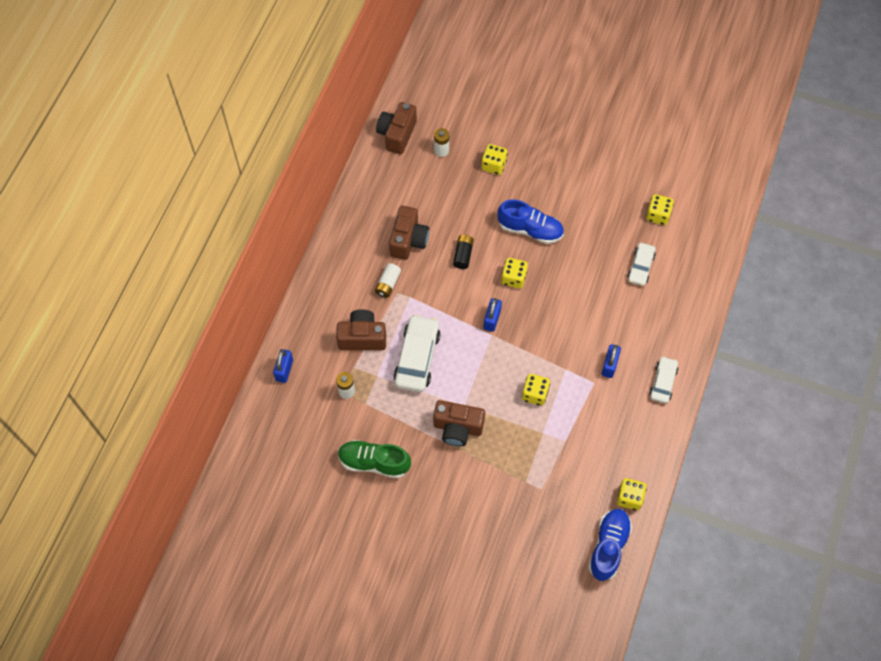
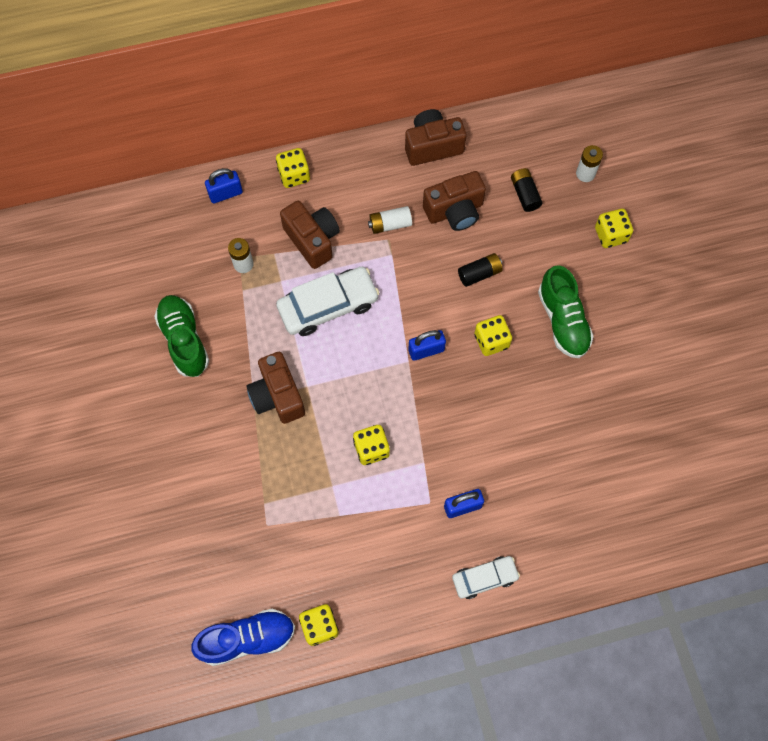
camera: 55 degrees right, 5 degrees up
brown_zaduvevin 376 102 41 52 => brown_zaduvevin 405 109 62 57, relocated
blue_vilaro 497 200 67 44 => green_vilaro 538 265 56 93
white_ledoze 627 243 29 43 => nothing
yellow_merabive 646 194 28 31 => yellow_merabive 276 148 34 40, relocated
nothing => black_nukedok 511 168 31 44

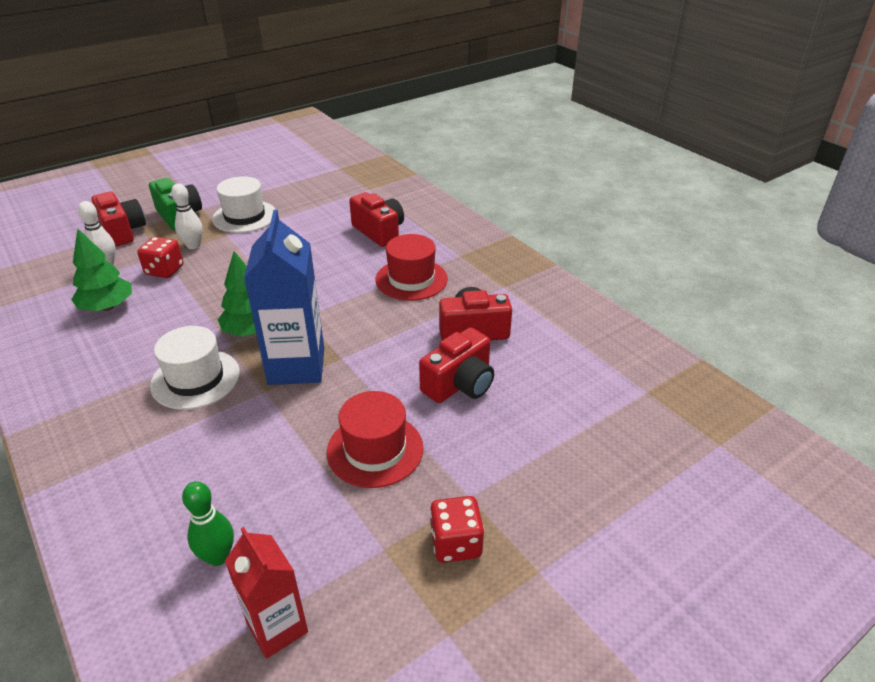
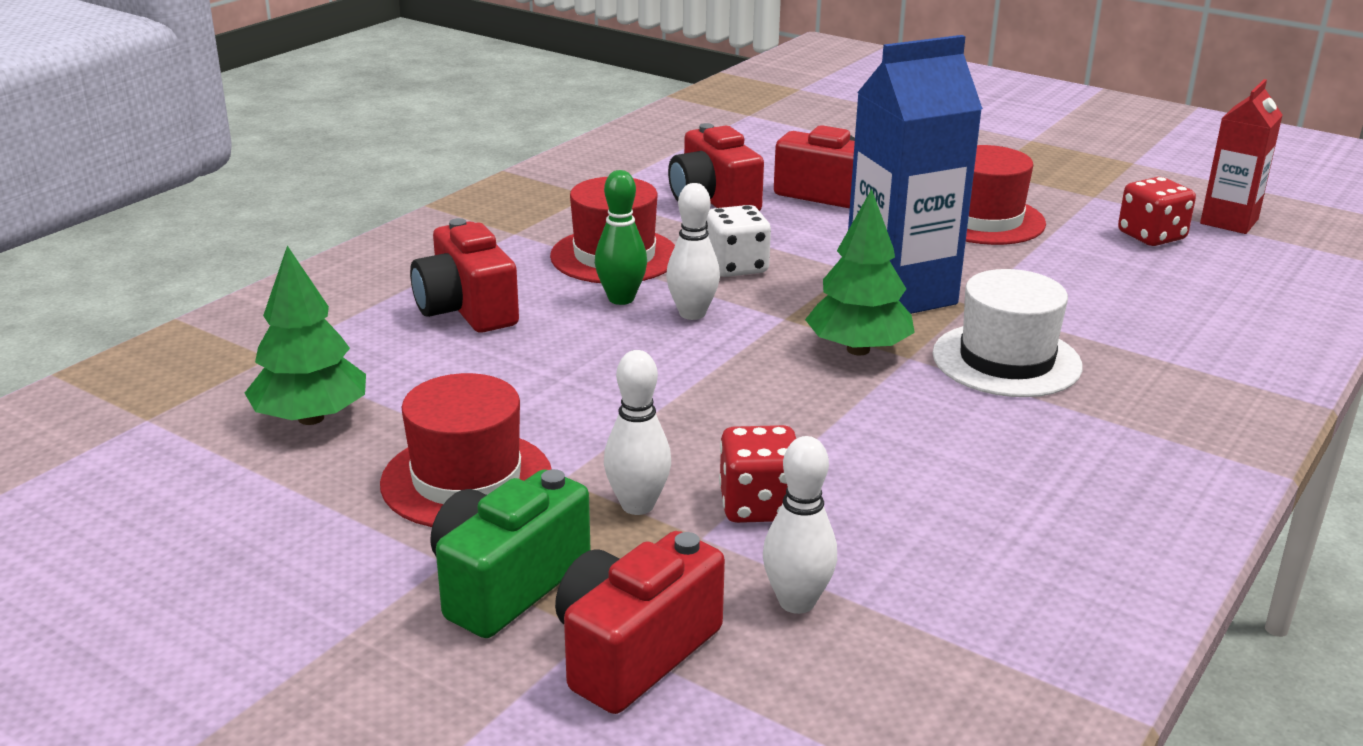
camera: 110 degrees left, 10 degrees down
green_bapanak 71 229 61 82 => green_bapanak 245 246 121 179, relocated
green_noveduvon 182 481 52 85 => green_noveduvon 595 170 52 135, relocated
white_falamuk 212 176 64 57 => red_falamuk 380 373 171 154
red_zaduvevin 349 192 55 55 => red_zaduvevin 410 218 109 115, 60 degrees counterclockwise
red_merabive 430 496 54 67 => red_merabive 1118 177 78 69, relocated
nothing => white_noveduvon 666 183 54 137
nothing => white_merabive 706 205 65 72

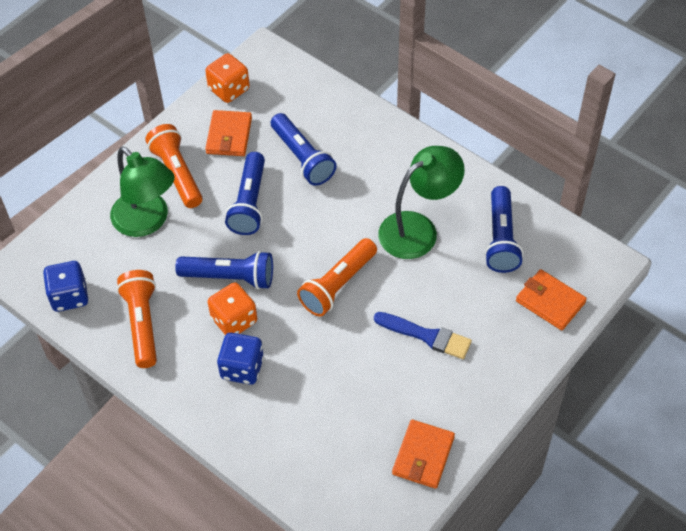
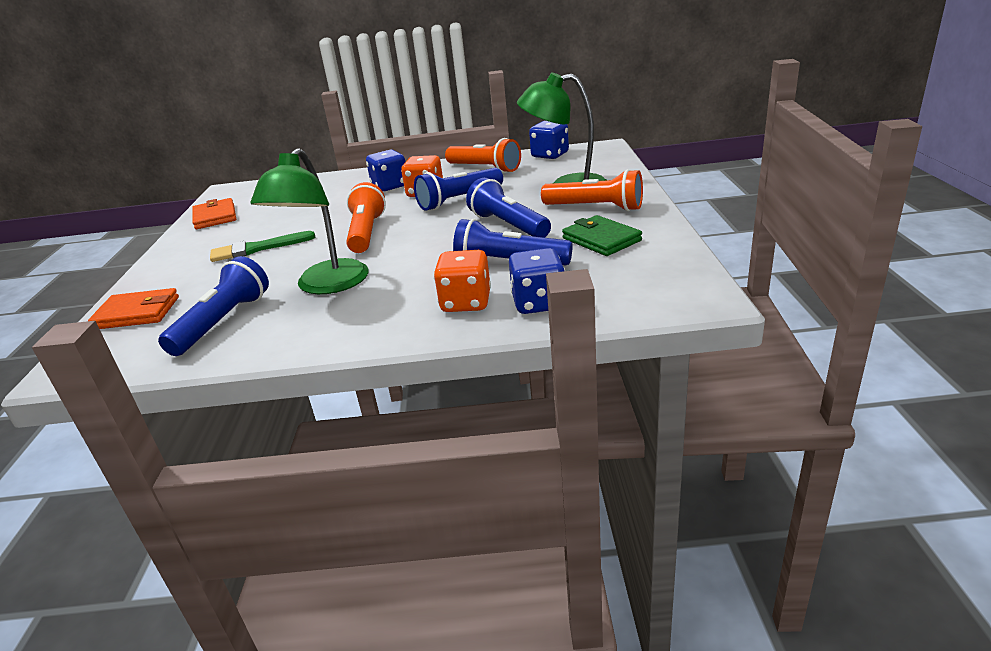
camera: 140 degrees right, 25 degrees down
orange_merabive 205 53 45 50 => orange_merabive 434 250 57 62, relocated
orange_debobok 205 110 47 46 => green_debobok 562 215 80 41
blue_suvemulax 374 312 98 47 => green_suvemulax 210 231 105 31
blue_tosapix 484 186 39 87 => blue_tosapix 158 256 111 100, 60 degrees clockwise
nothing => blue_merabive 509 248 56 66

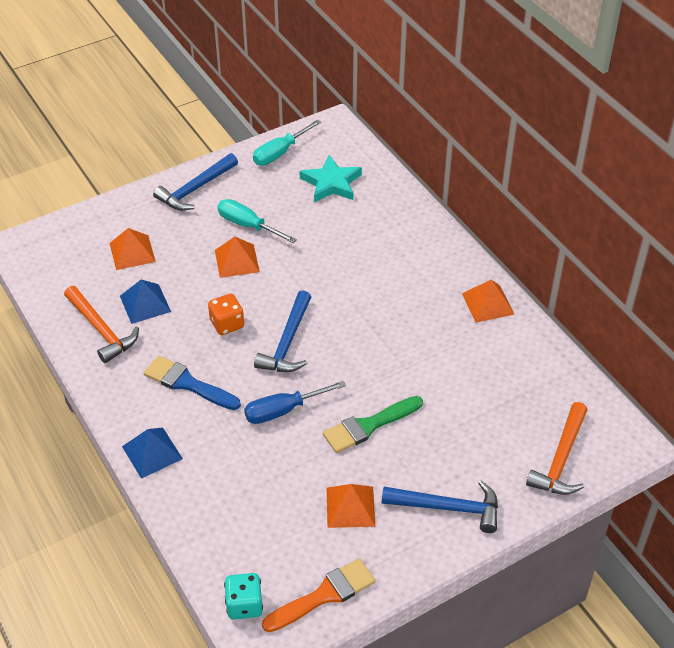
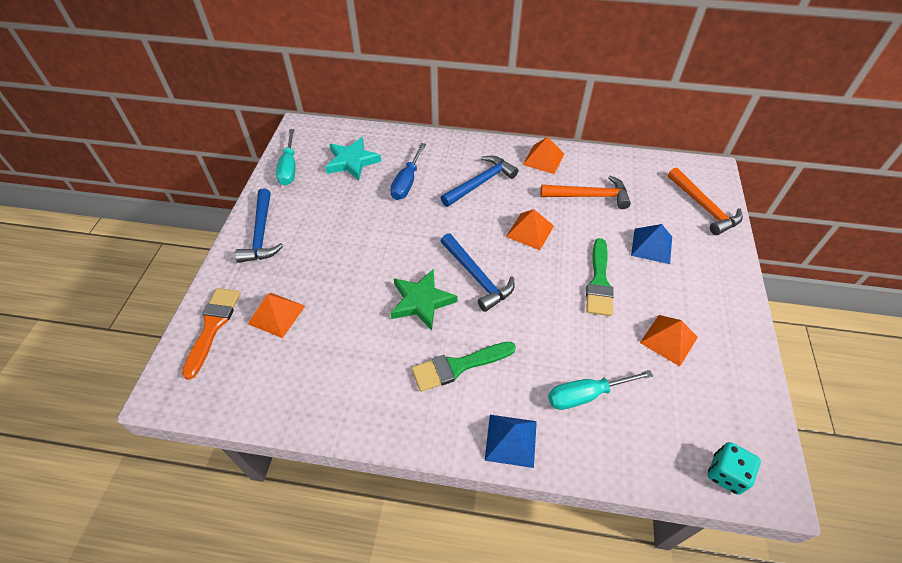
camera: 50 degrees left, 5 degrees up
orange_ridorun 64 286 75 77 => orange_ridorun 541 176 90 33, relocated
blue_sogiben 120 279 51 45 => blue_sogiben 631 224 41 40, relocated
blue_suvemulax 144 356 97 54 => green_suvemulax 412 342 104 50
orange_merabive 208 294 36 41 => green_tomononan 391 269 67 62
orange_sogiben 215 237 45 41 => orange_sogiben 506 209 48 41, relocated
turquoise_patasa 217 199 80 44 => turquoise_patasa 548 370 105 40, relocated
blue_patasa 244 381 102 43 => blue_patasa 390 143 36 57, relocated
orange_suvemulax 262 558 113 74 => orange_suvemulax 182 288 58 92, relocated
blue_ridorun 382 481 116 52 => blue_ridorun 441 156 77 51, relocated

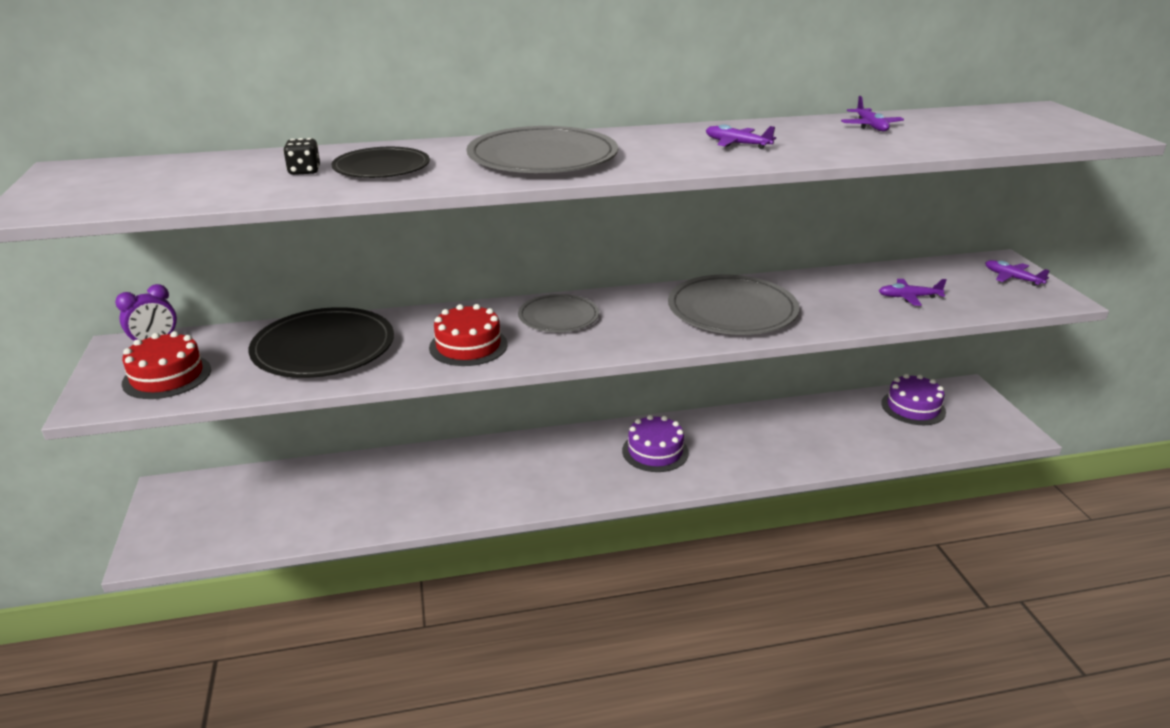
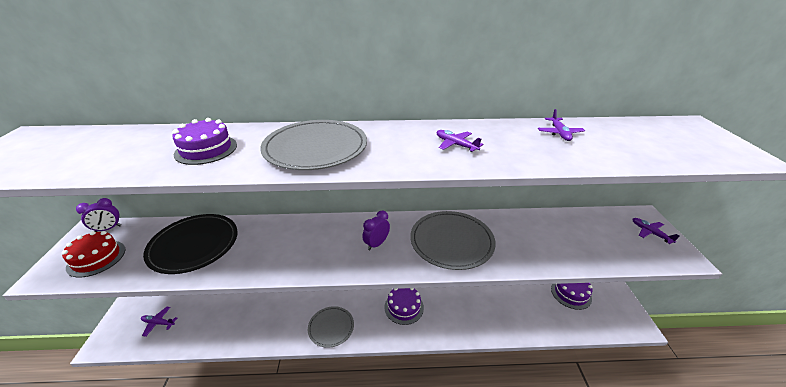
camera: 10 degrees right, 5 degrees up
black_merabive 283 138 37 37 => nothing
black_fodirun 332 147 98 31 => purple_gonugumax 172 118 65 47
red_gonugumax 429 304 79 62 => nothing
grey_fodirun 518 294 81 38 => grey_fodirun 308 306 46 42, relocated
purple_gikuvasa 879 279 68 27 => purple_gikuvasa 141 307 36 30, relocated
nothing => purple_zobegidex 362 210 28 40

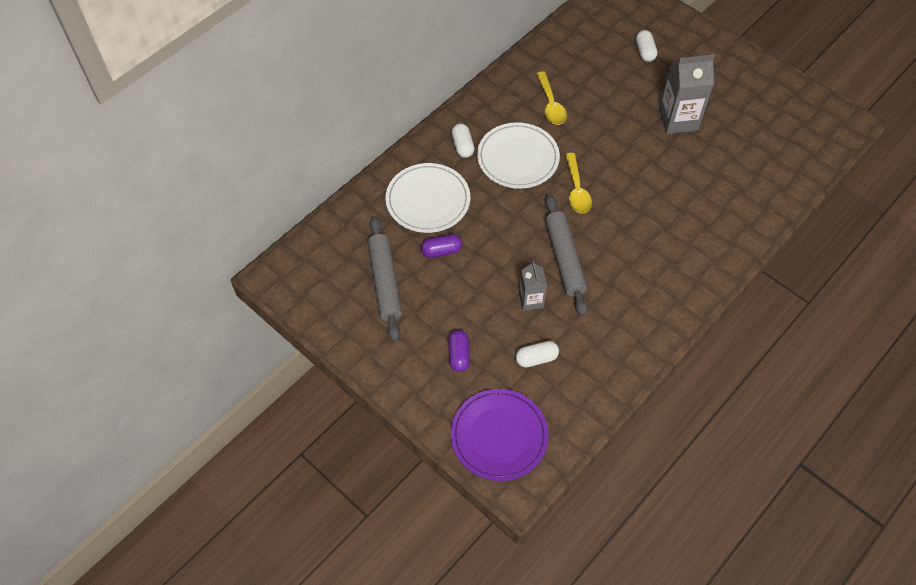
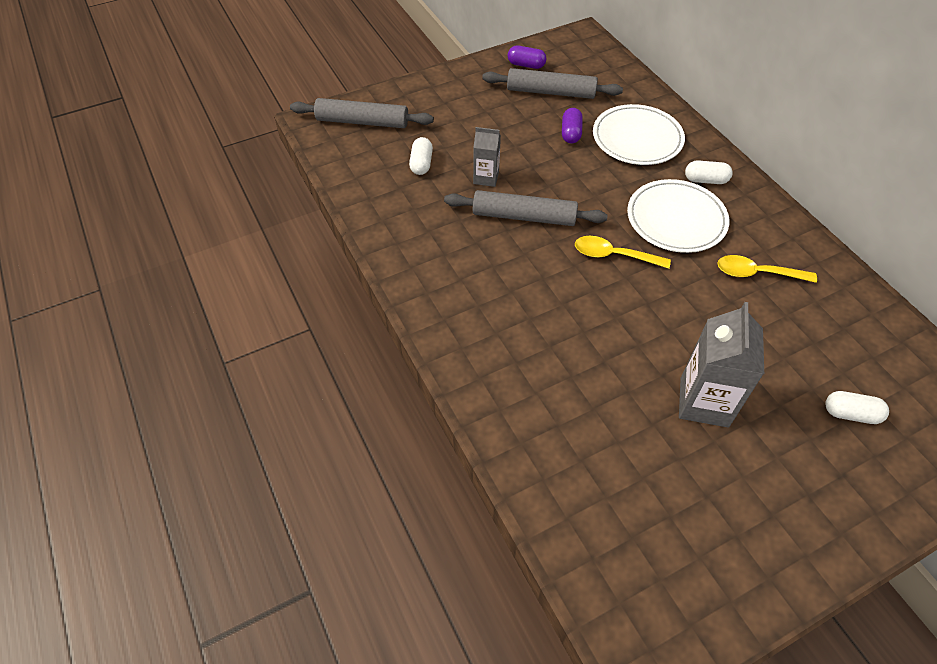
camera: 110 degrees right, 5 degrees down
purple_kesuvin 448 330 22 42 => purple_kesuvin 508 45 39 24, relocated
purple_fodirun 451 389 98 92 => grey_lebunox 290 98 144 30

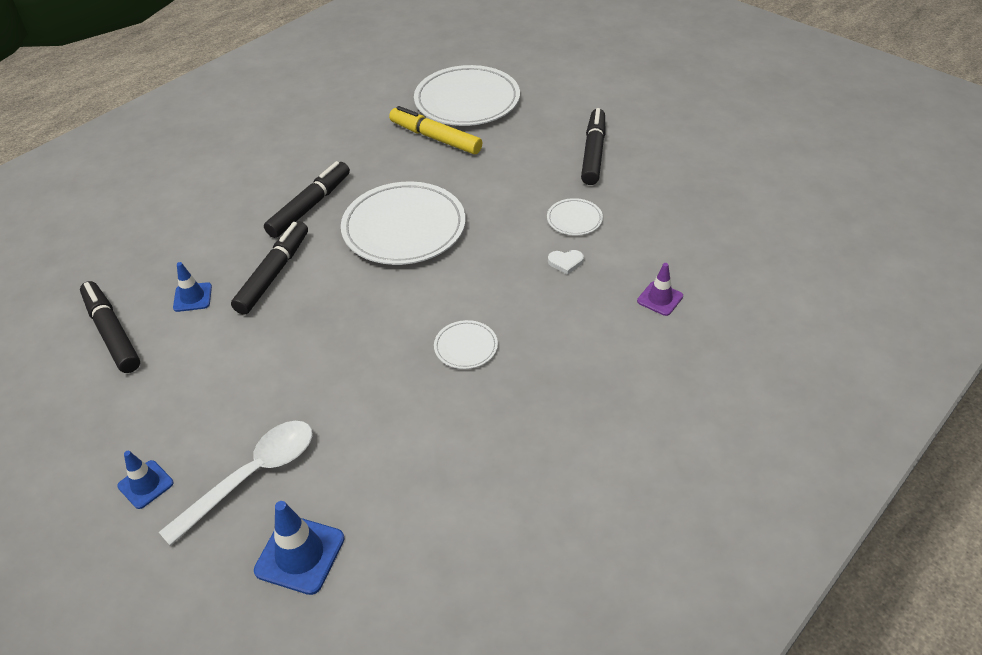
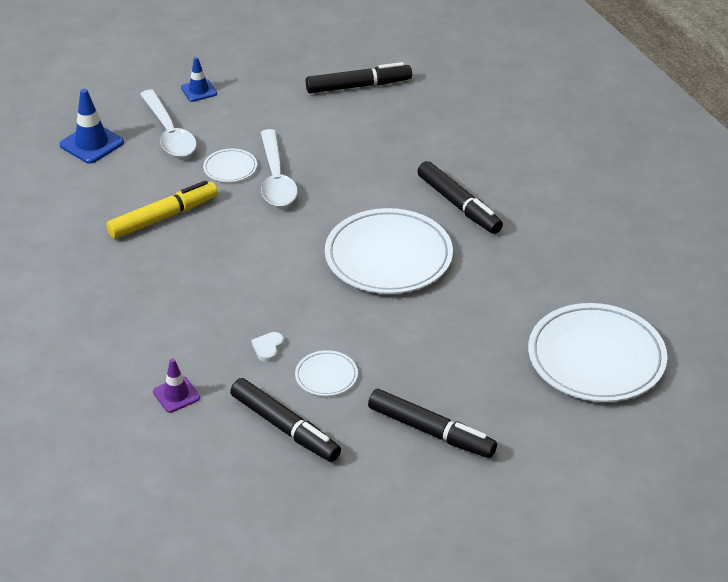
camera: 110 degrees right, 5 degrees down
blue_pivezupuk 173 262 39 50 => nothing
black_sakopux 231 221 77 94 => black_sakopux 230 378 111 84, relocated
yellow_sakopux 389 106 93 48 => yellow_sakopux 106 180 112 59, relocated
white_fodirun 434 320 64 49 => white_fodirun 203 149 54 33, relocated
nothing => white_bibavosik 261 129 37 78

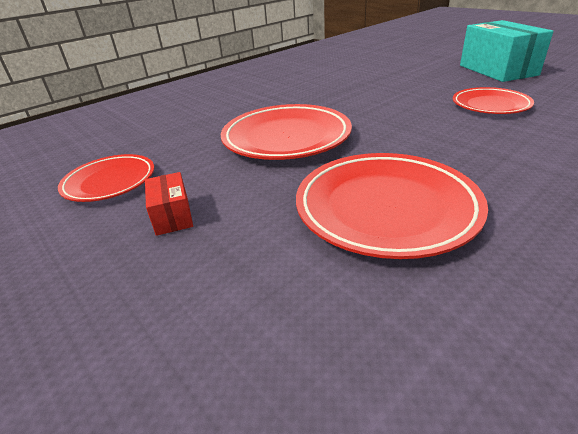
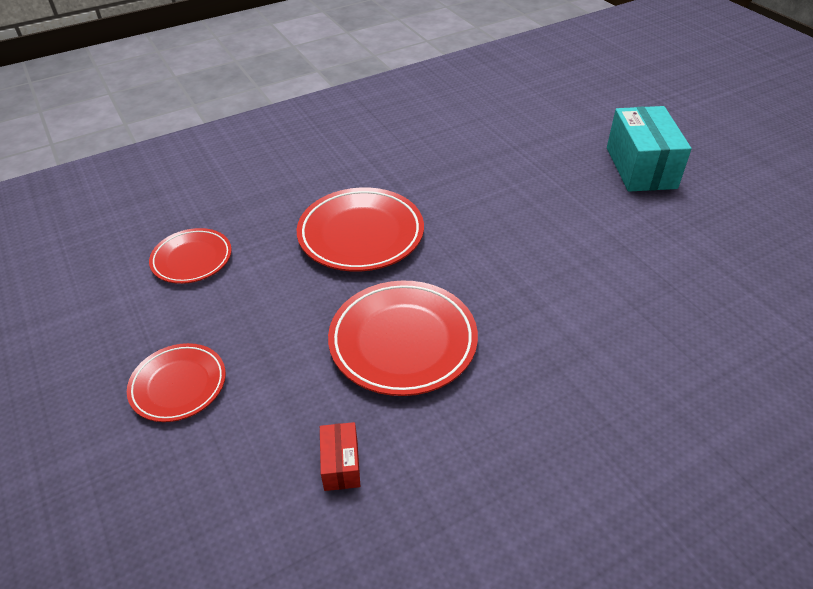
camera: 10 degrees right, 10 degrees up
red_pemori 145 172 48 64 => red_pemori 320 422 40 69, relocated
red_fodirun 453 87 81 27 => red_fodirun 127 343 99 79, relocated

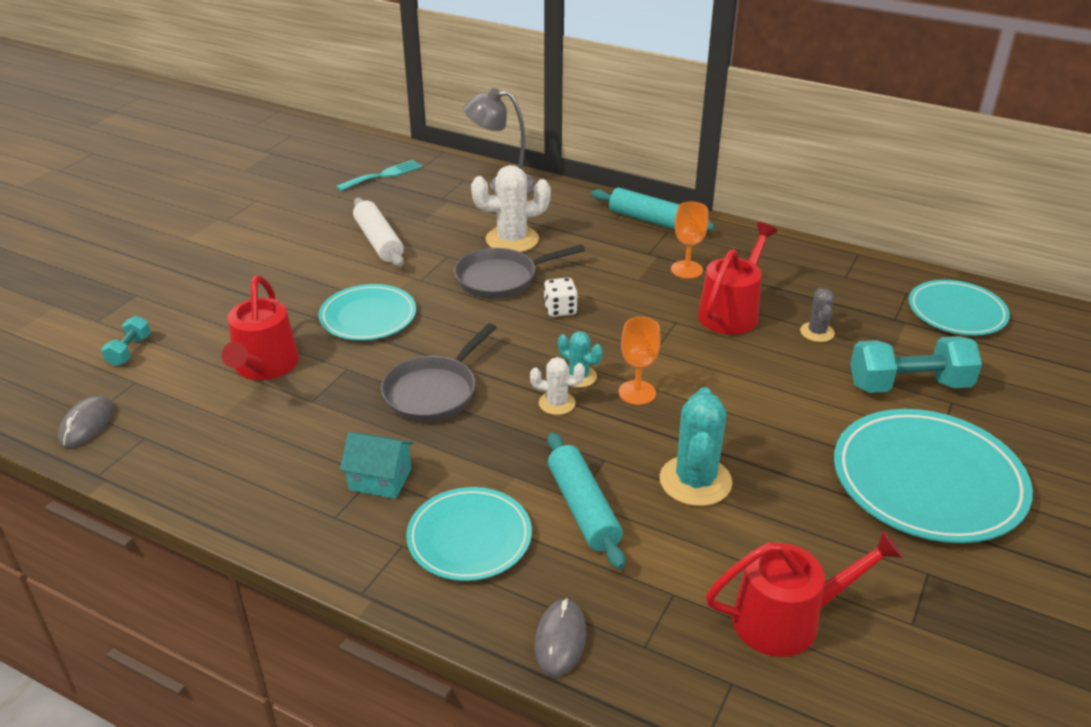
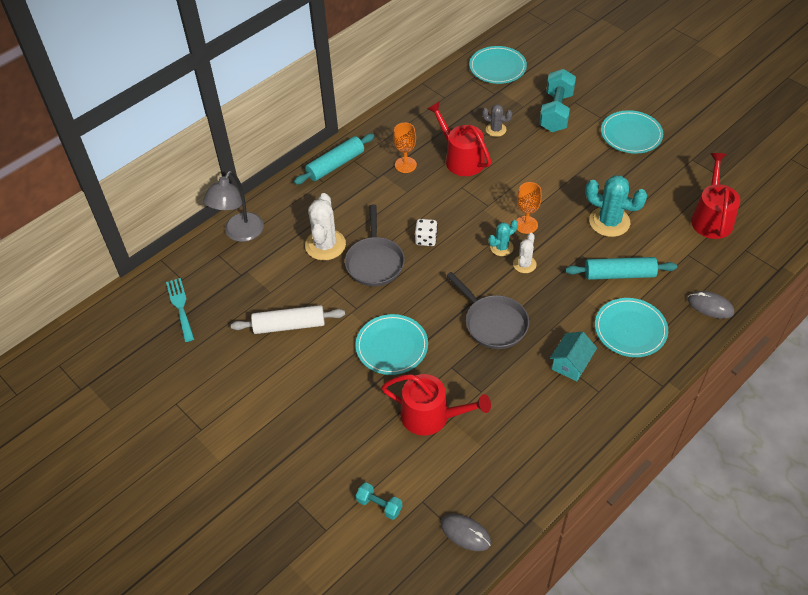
camera: 70 degrees left, 15 degrees up
turquoise_fodirun 834 409 199 134 => turquoise_fodirun 601 110 62 44, x0.62

